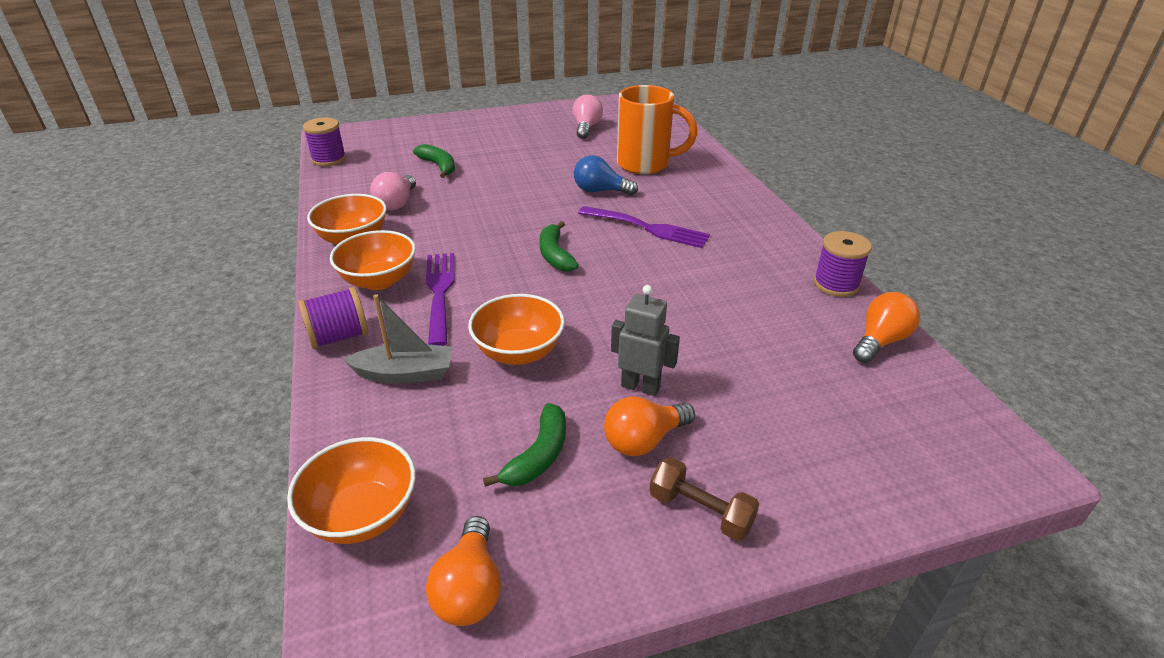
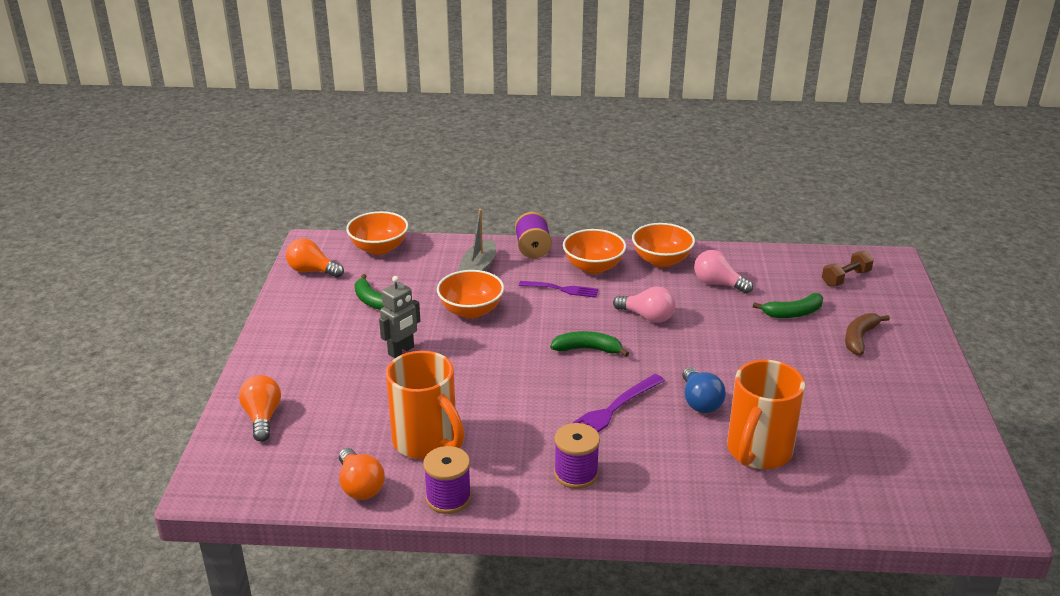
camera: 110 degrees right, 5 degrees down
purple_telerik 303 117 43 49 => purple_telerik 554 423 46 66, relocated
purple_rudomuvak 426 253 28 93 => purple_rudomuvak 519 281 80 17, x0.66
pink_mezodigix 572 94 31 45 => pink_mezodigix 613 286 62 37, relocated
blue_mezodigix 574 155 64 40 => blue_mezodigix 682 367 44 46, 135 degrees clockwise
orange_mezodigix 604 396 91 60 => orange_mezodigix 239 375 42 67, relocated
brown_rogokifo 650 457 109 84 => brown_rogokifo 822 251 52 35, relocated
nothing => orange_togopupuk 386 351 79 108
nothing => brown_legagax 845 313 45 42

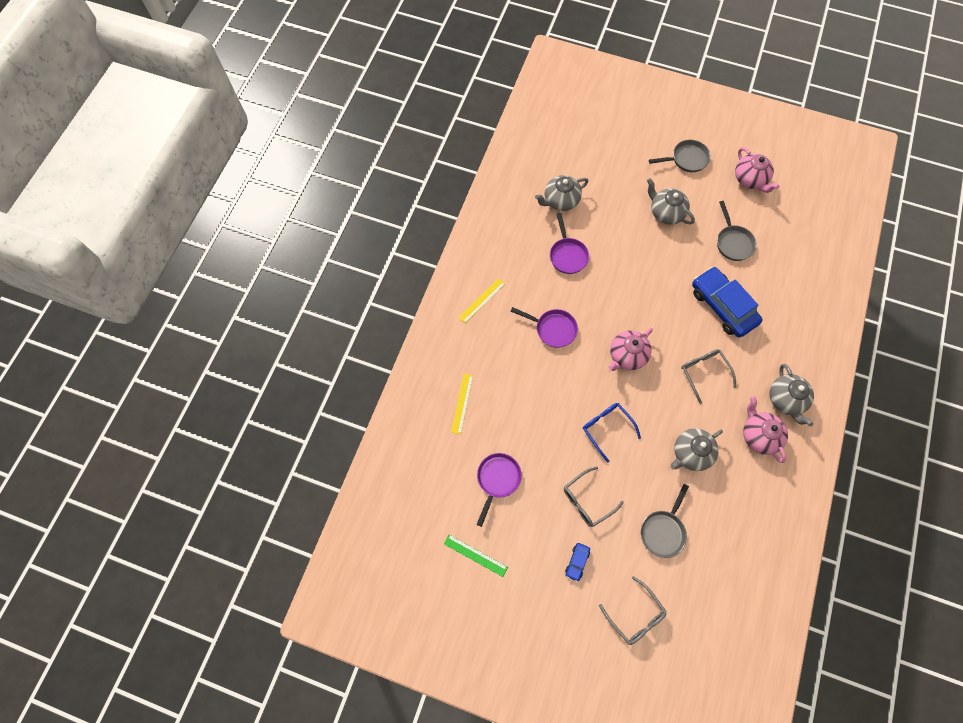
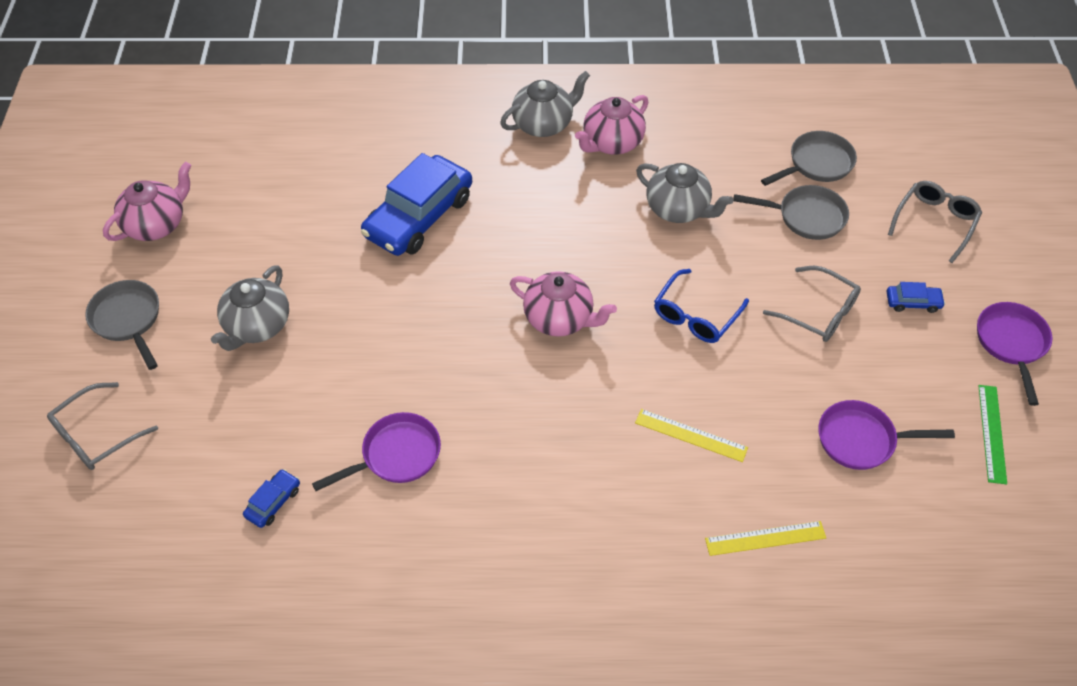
camera: 110 degrees left, 15 degrees down
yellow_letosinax 458 278 47 45 => yellow_letosinax 635 409 113 53, relocated
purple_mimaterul 511 307 67 41 => purple_mimaterul 977 302 75 104, relocated
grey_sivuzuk 535 175 53 36 => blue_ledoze 243 469 57 59
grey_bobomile 681 349 55 55 => grey_bobomile 47 382 111 88, relocated
grey_mimaterul 717 201 40 60 => grey_mimaterul 761 131 96 55, relocated

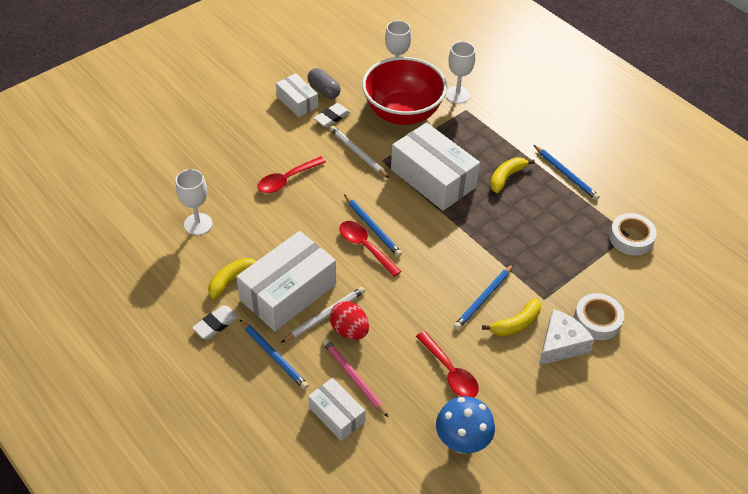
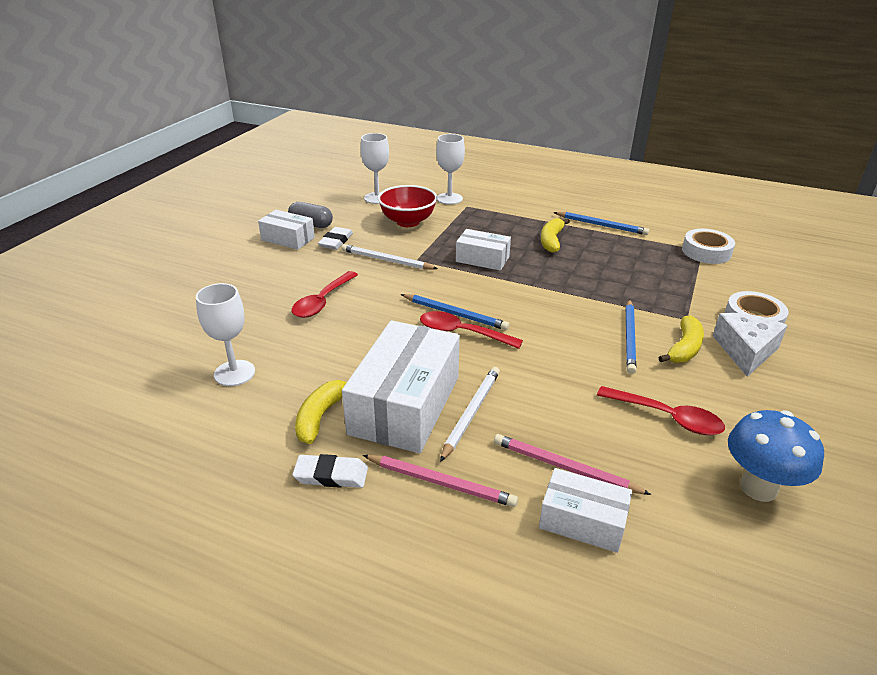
camera: 25 degrees left, 15 degrees down
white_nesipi 192 306 47 33 => white_nesipi 292 454 76 34, 75 degrees clockwise
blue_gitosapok 239 319 70 71 => pink_gitosapok 363 455 155 52
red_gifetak 330 301 39 39 => nothing
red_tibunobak 362 57 85 68 => red_tibunobak 378 185 59 42, x0.63
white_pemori 391 123 89 88 => white_pemori 456 229 55 42, x0.55

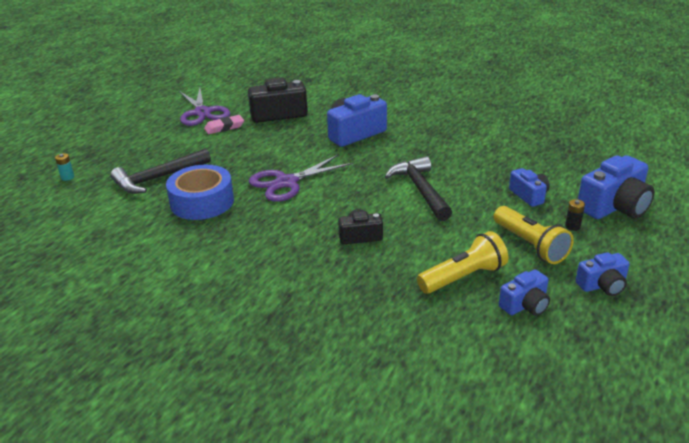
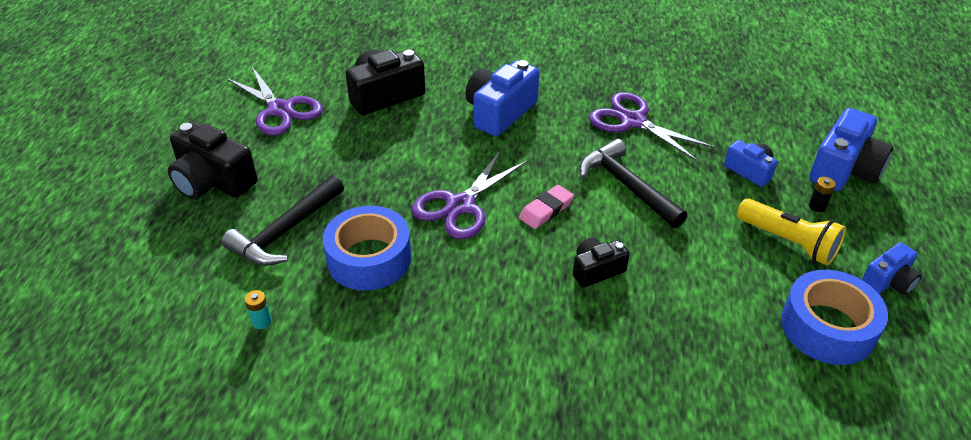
camera: 20 degrees left, 10 degrees up
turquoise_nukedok 55 153 19 28 => turquoise_nukedok 245 290 27 39, relocated
pink_nesipi 204 115 40 19 => pink_nesipi 519 185 55 44, relocated
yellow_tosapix 417 231 91 63 => nothing
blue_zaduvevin 499 269 51 47 => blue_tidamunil 781 270 107 95
nothing => black_zaduvevin 168 121 90 79
nothing => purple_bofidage 589 92 126 70

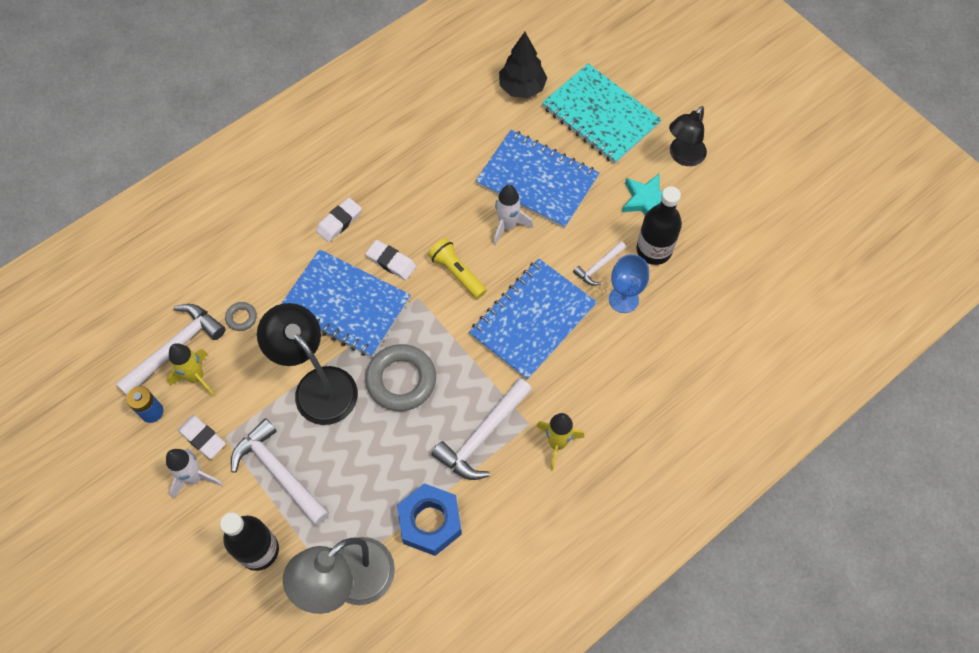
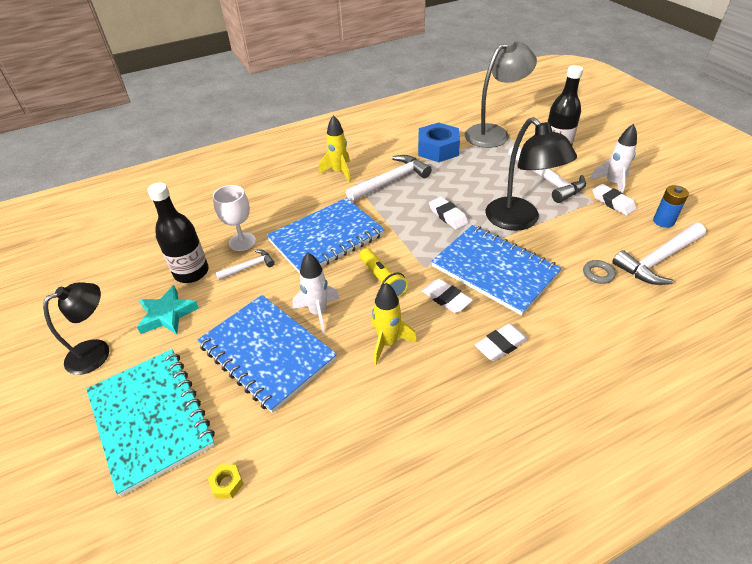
camera: 165 degrees left, 20 degrees down
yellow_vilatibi 167 343 48 53 => yellow_vilatibi 372 283 45 82, relocated
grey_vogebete 365 344 71 67 => white_nesipi 429 197 39 33
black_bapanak 499 32 48 66 => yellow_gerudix 208 465 36 33
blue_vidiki 609 254 40 59 => white_vidiki 213 185 43 66

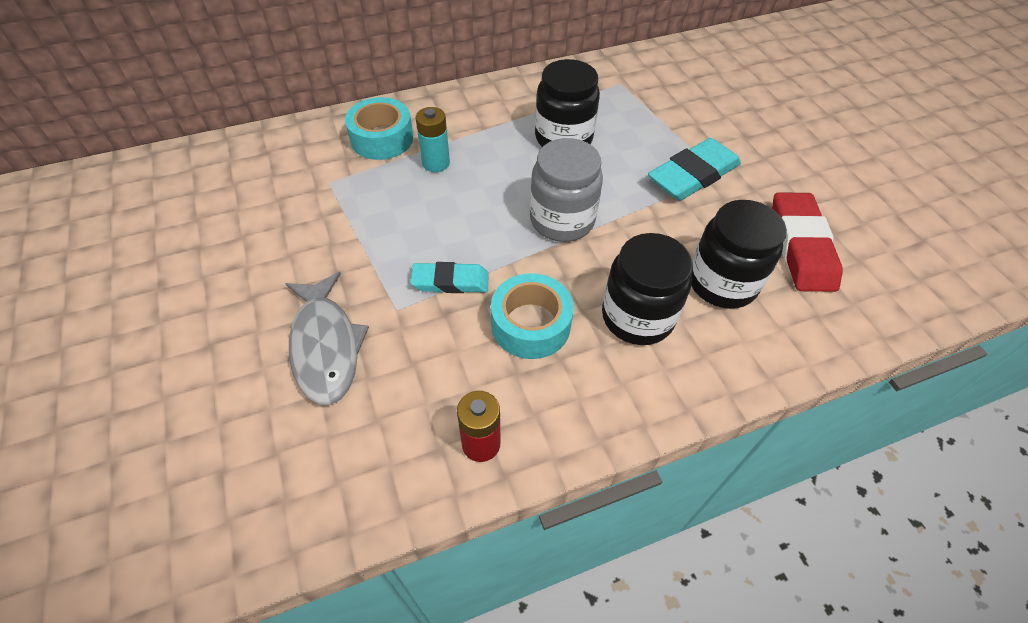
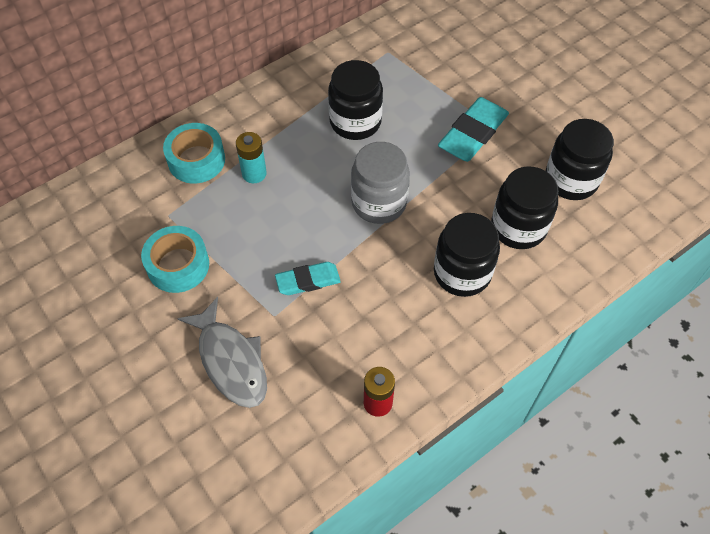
camera: 15 degrees left, 5 degrees up
turquoise_tidamunil 491 273 83 86 => turquoise_tidamunil 141 226 68 67, relocated
red_nesipi 772 192 71 100 => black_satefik 546 119 68 81

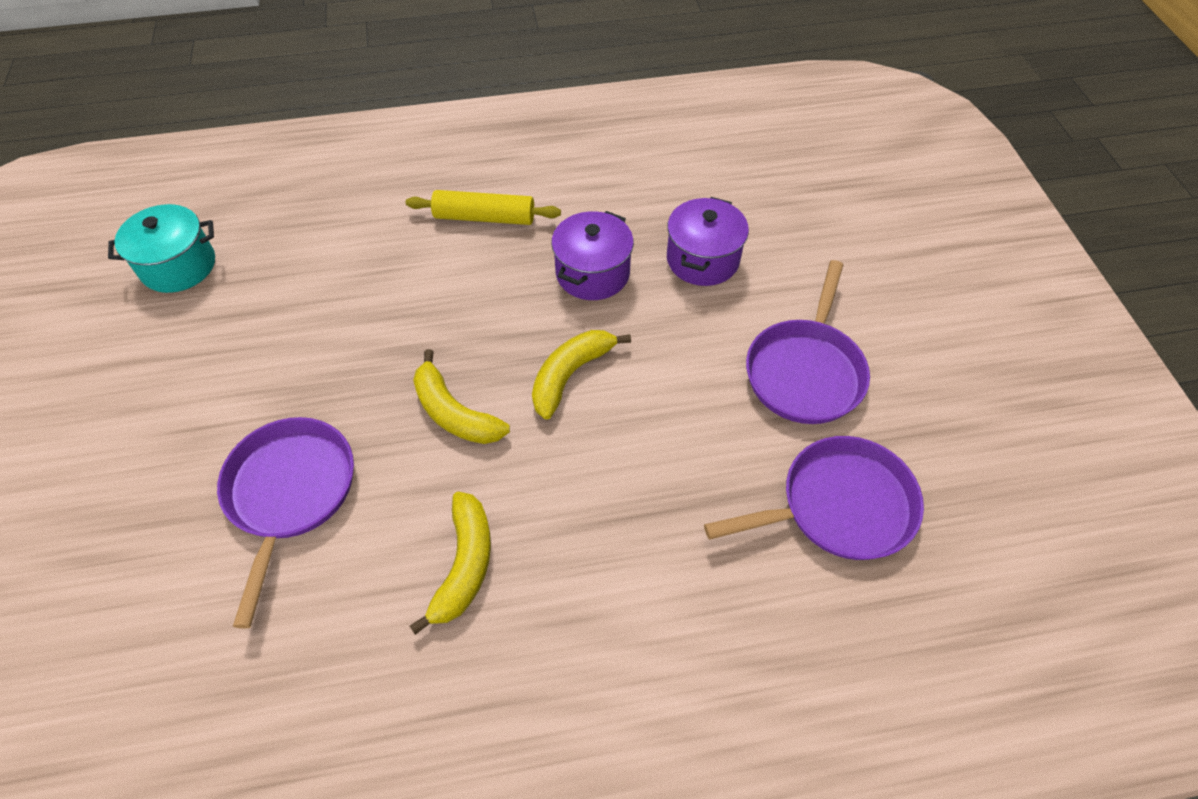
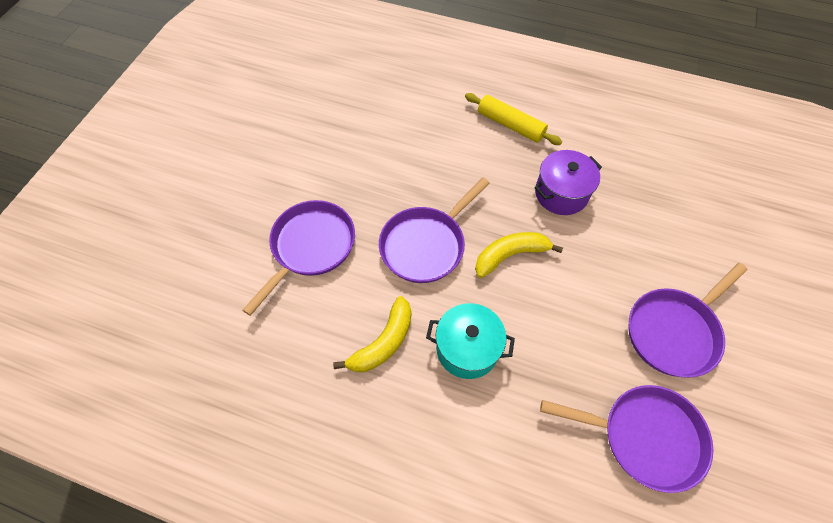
camera: 30 degrees right, 5 degrees up
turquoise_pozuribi 108 204 107 89 => turquoise_pozuribi 426 303 89 76, relocated
yellow_legagax 413 349 97 95 => purple_mimaterul 379 178 111 105
purple_pozuribi 667 197 82 89 => nothing

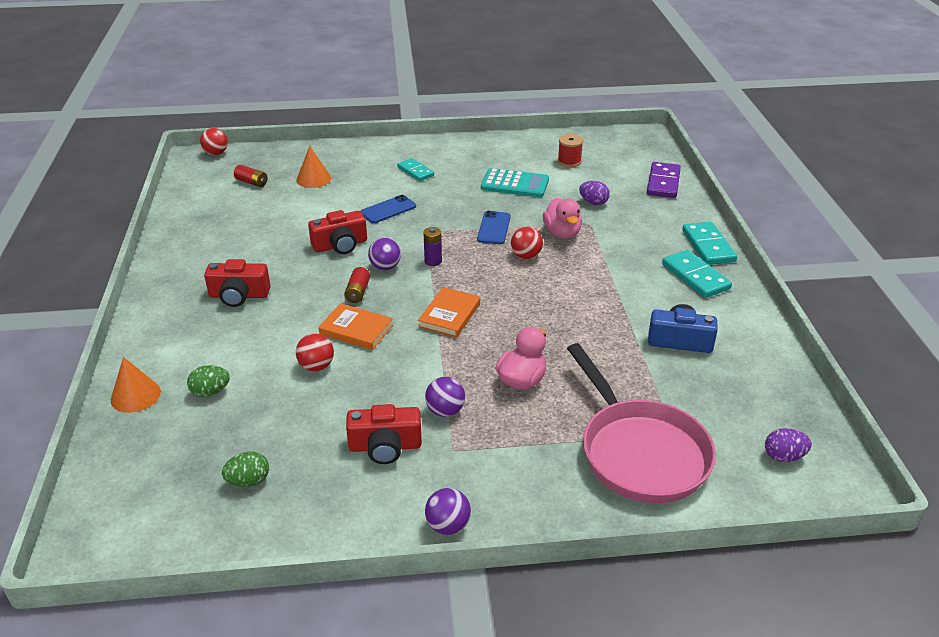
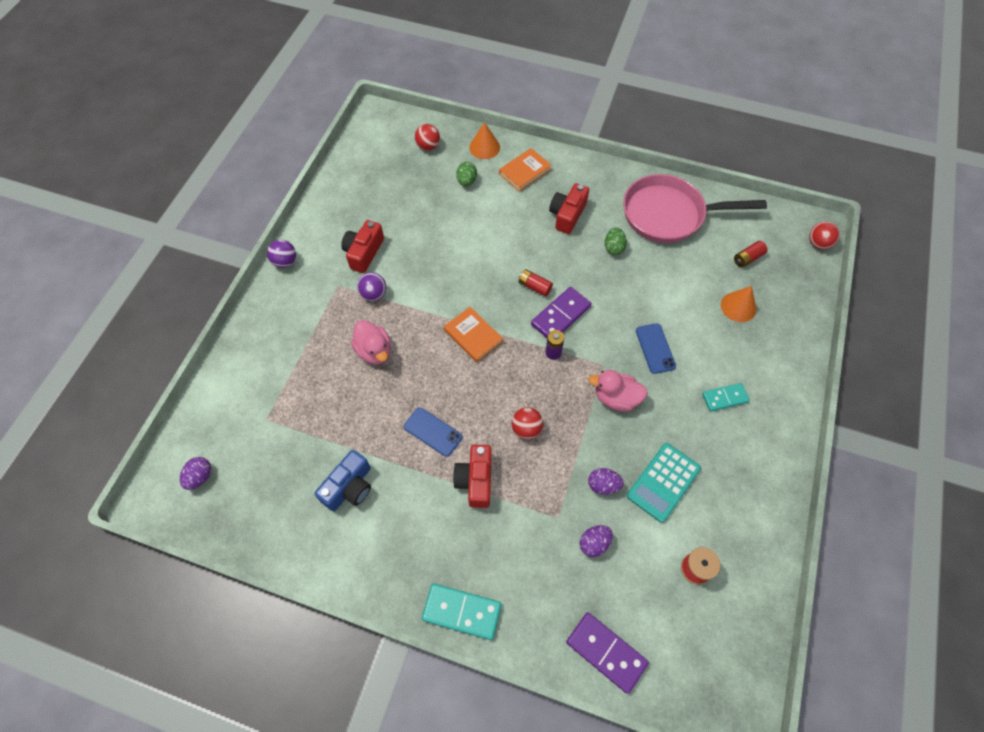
camera: 115 degrees right, 25 degrees up
green_gifetak 222 452 47 35 => green_gifetak 605 227 22 28, relocated
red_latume 296 334 38 37 => red_latume 415 124 25 27, relocated
red_zaduvevin 308 210 59 44 => red_zaduvevin 453 445 38 63, relocated
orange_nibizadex 318 303 75 47 => orange_nibizadex 499 148 53 44, relocated
purple_latume 368 238 33 32 => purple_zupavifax 531 287 60 51
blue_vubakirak 477 211 34 33 => blue_vubakirak 404 408 58 49, relocated
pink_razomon 543 198 39 40 => pink_razomon 589 370 59 41, relocated
pink_mimaterul 567 343 149 160 => pink_mimaterul 623 174 144 69, relocated
turquoise_zupavifax 662 250 70 48 => nothing
nothing => purple_gifetak 588 468 36 27

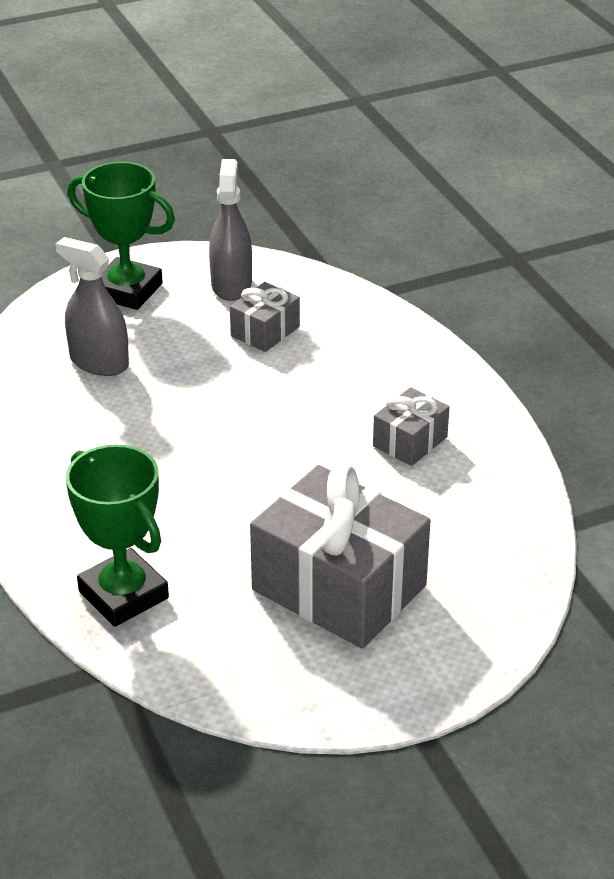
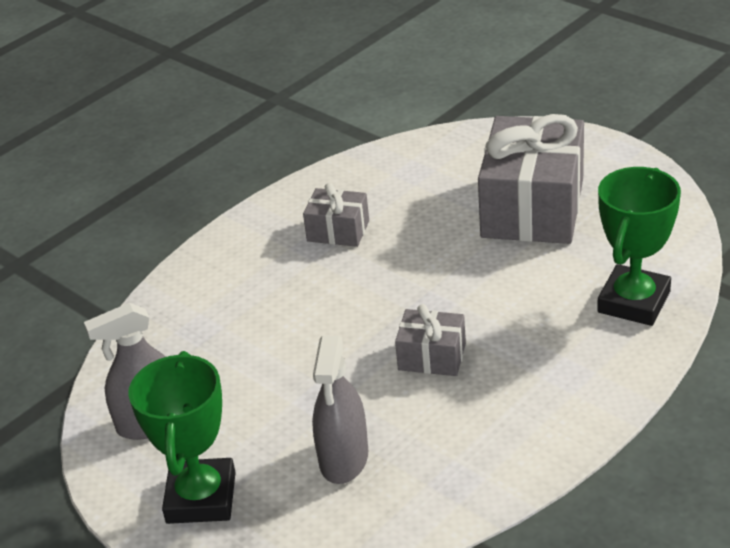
camera: 110 degrees left, 0 degrees up
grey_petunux 230 282 70 70 => grey_petunux 395 304 71 72, relocated

